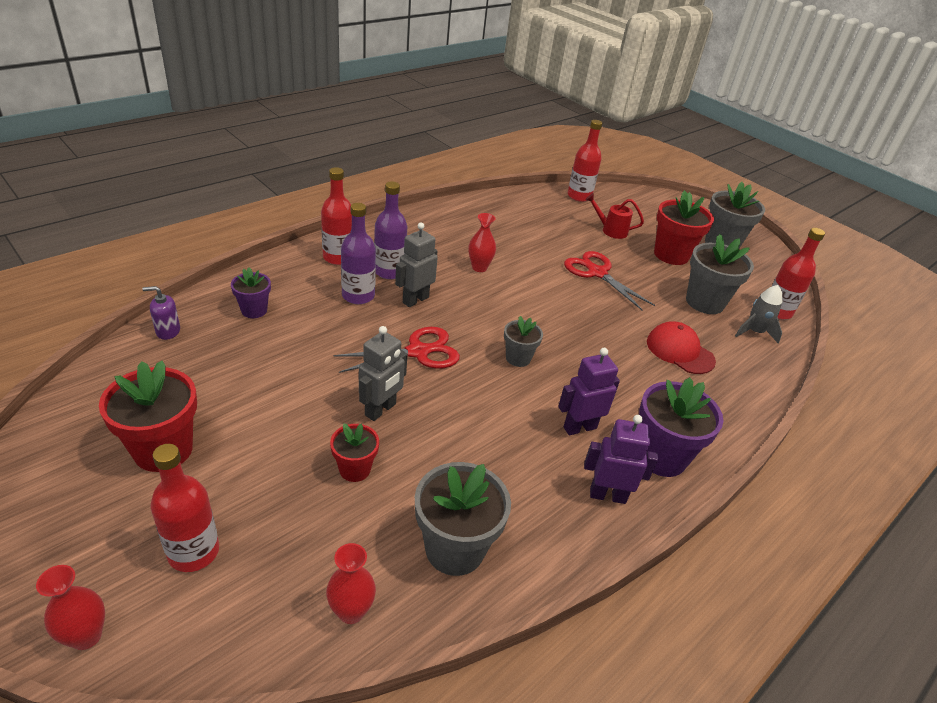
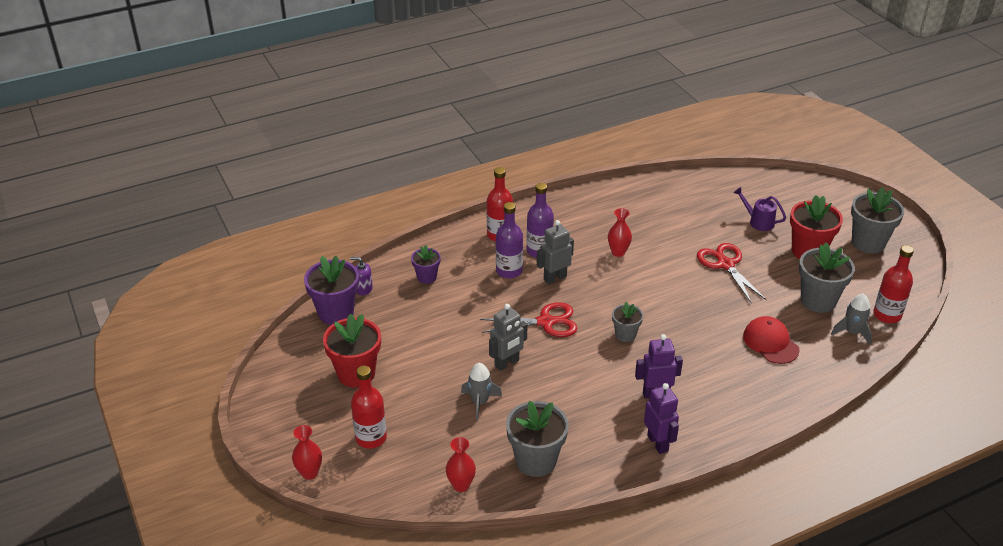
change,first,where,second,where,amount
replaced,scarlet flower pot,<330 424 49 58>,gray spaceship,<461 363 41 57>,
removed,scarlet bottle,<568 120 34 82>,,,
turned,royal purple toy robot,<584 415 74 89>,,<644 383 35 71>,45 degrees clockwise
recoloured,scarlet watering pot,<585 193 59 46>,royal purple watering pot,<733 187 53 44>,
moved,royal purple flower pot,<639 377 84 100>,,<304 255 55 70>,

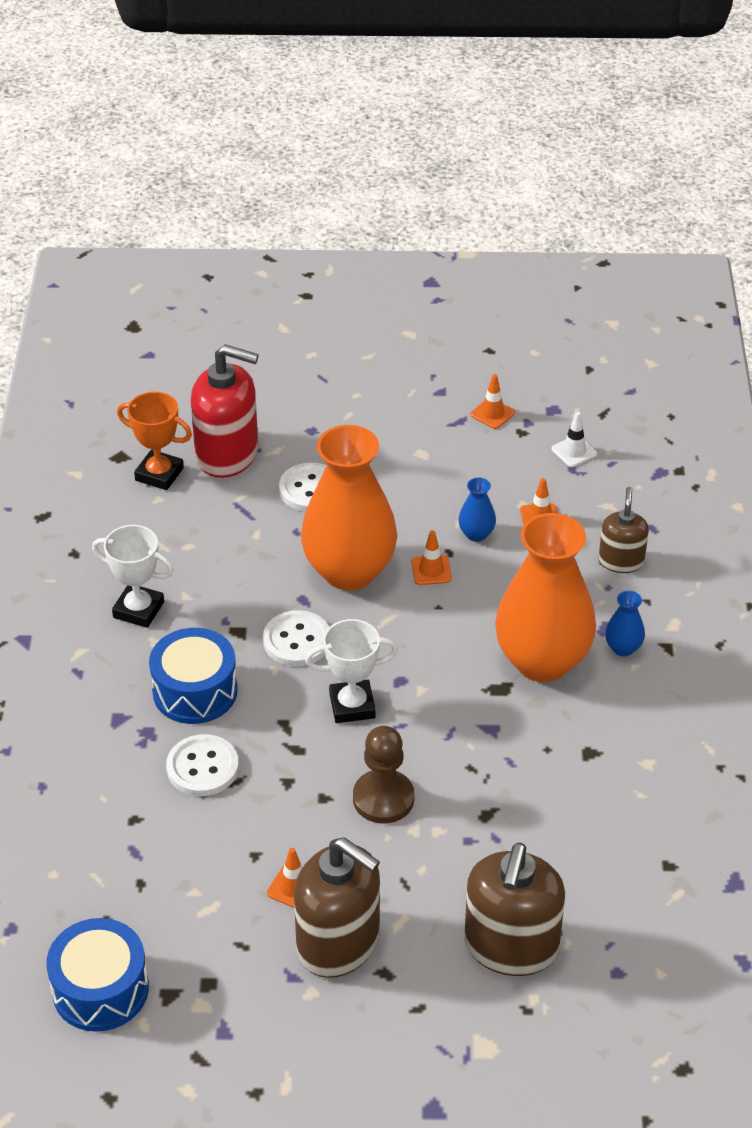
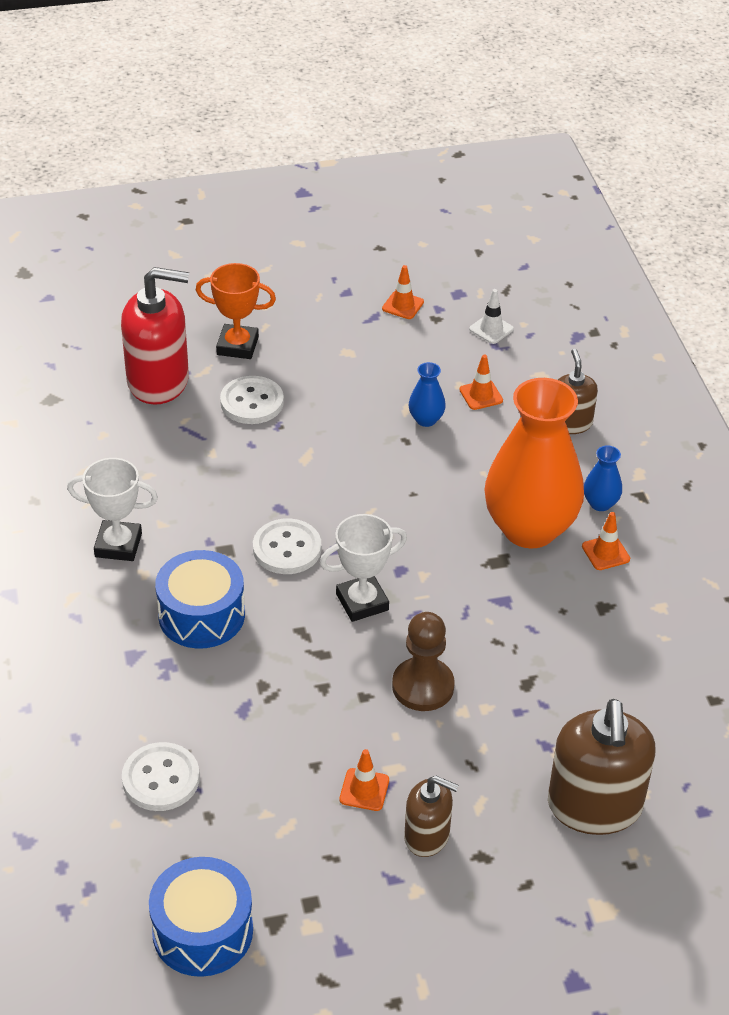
change,first,where,second,where,amount
moved,bright orange award cup,<117 392 75 98>,,<196 263 80 96>,
moved,pure white shirt button,<166 734 73 62>,,<122 742 78 69>,
resized,brown soap dispenser,<294 837 86 141>,,<404 776 55 81>,x0.57
removed,bright orange flower vase,<301 425 96 166>,,,
moved,bright orange road cone,<411 530 41 55>,,<582 512 48 58>,

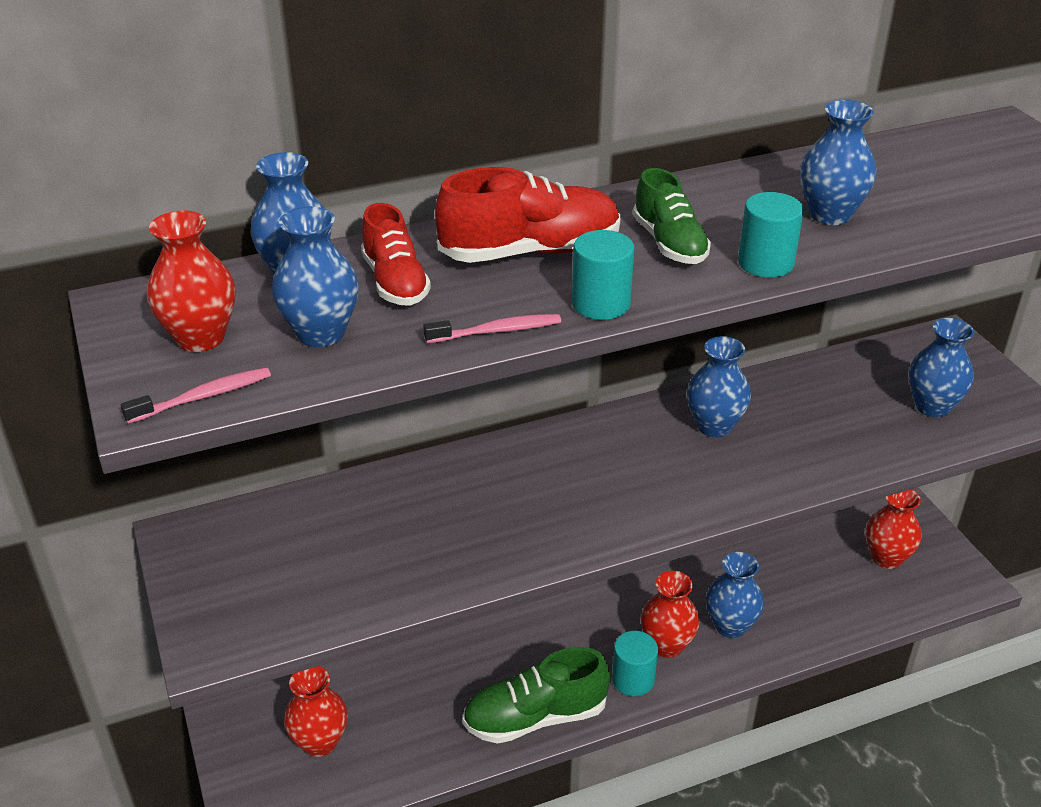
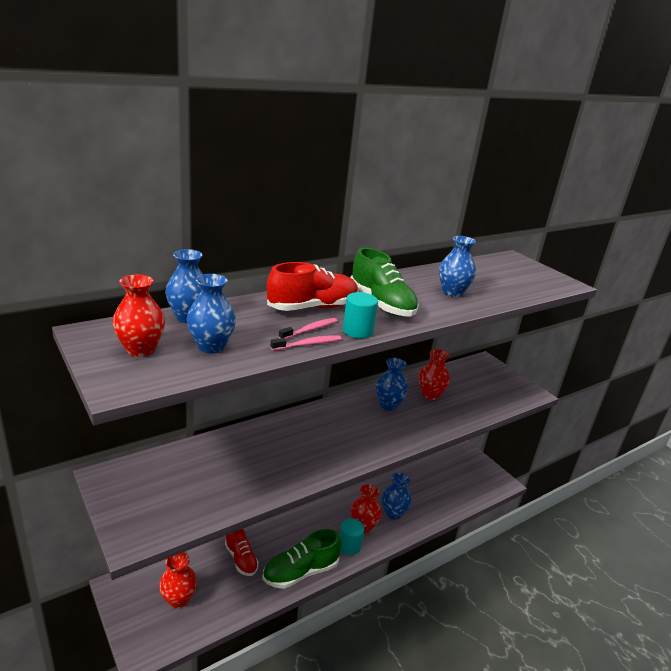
change,first,where,second,where,amount
moved,rosy toothbrush,<121 367 150 57>,,<279 318 58 21>,
moved,scarlet lace-up shoe,<361 203 70 103>,,<225 529 34 47>,
resized,leaf-green lace-up shoe,<633 168 78 96>,,<351 248 68 69>,x1.52
removed,aqua solid cylinder,<738 192 66 86>,,,
moved,scarlet flower vase,<866 489 55 80>,,<419 349 31 51>,
removed,royal blue flower vase,<909 318 65 99>,,,

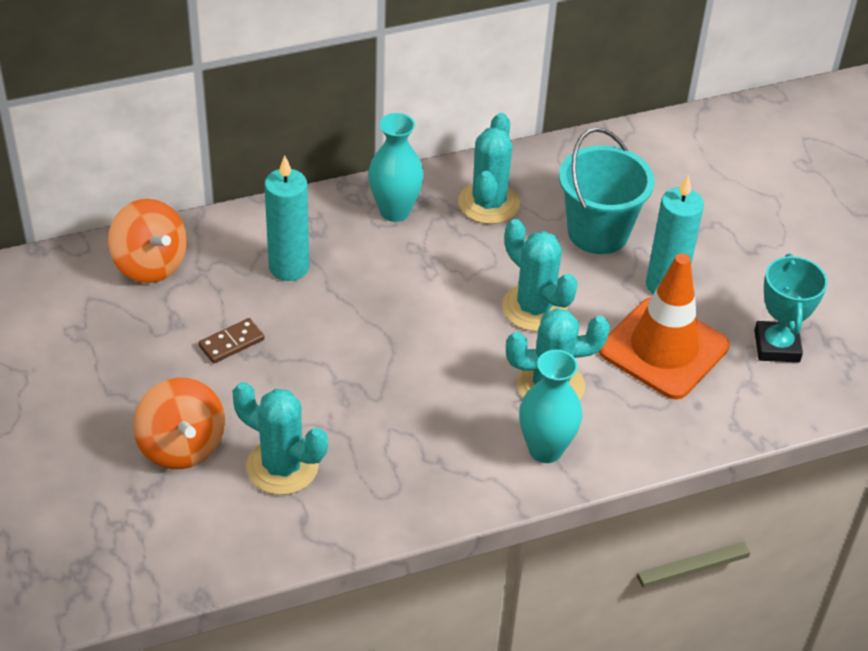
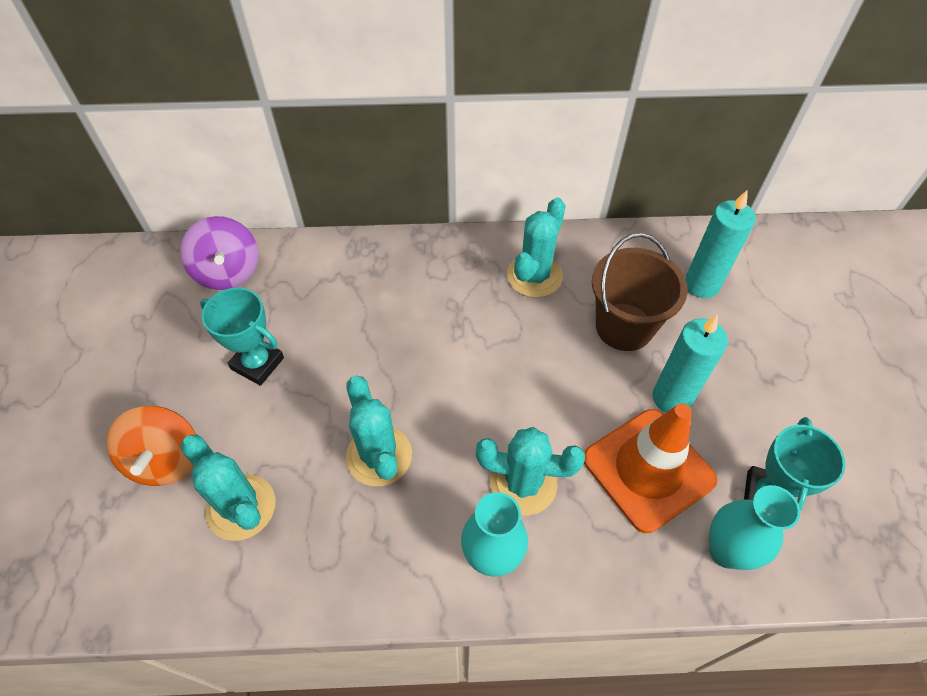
change,first,where,second,where,amount
recoloured,bright orange toy top,<108 199 79 84>,royal purple toy top,<180 216 78 74>,
replaced,brown domino tile,<199 318 66 45>,aqua award cup,<200 288 84 98>,
moved,aqua candle,<264 156 45 125>,,<685 189 71 109>,
moved,aqua flower vase,<368 113 56 109>,,<709 485 91 85>,
moved,aqua cactus,<502 219 76 112>,,<346 376 66 110>,
recoloured,aqua pail,<559 127 96 127>,brown pail,<592 233 96 118>,

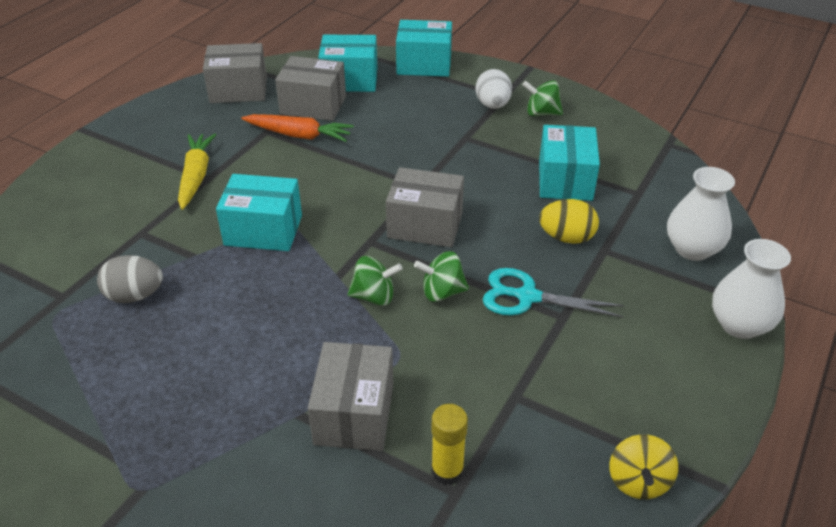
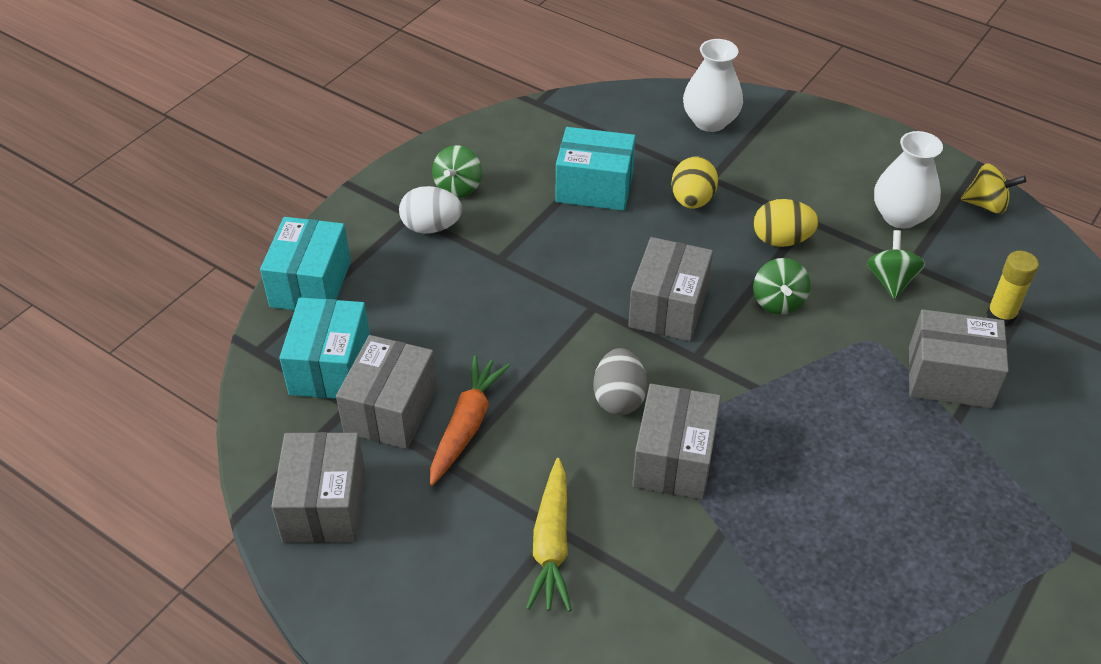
change,first,where,second,where,amount
moved,gray toy egg,<97 255 66 48>,,<593 348 54 67>,
turned,bright yellow root vegetable,<178 134 38 76>,,<526 458 46 153>,90 degrees counterclockwise
recoloured,aqua package,<216 174 86 77>,gray package,<632 384 89 116>,
moved,leaf-green toy top,<347 256 56 50>,,<867 230 58 69>,
replaced,aqua shears,<483 268 142 50>,bright yellow toy egg,<754 199 65 48>,
moved,pure white flower vase,<712 239 79 100>,,<874 131 69 98>,

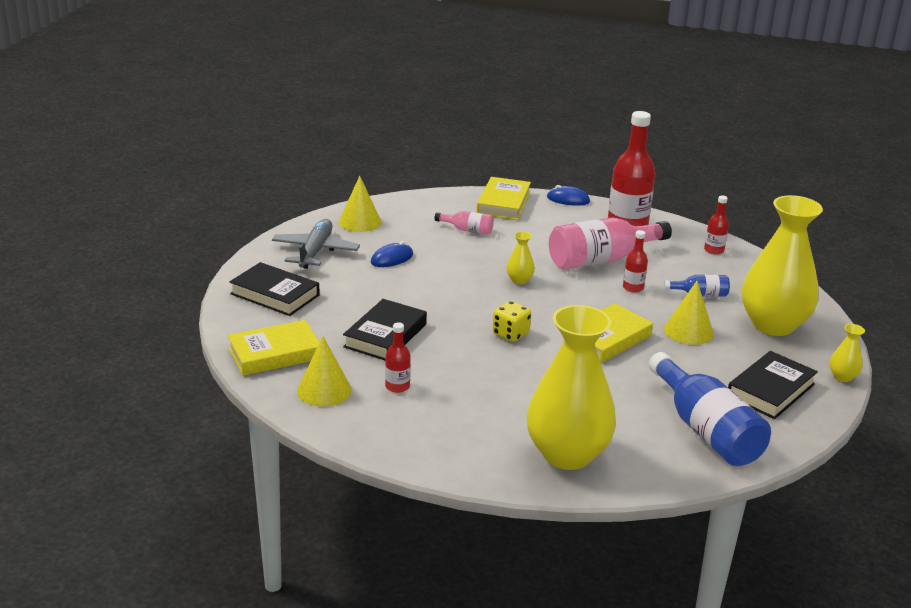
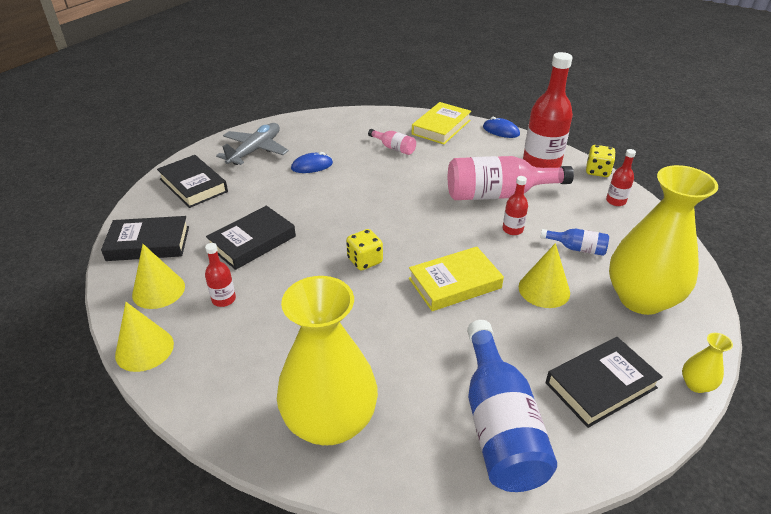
change,first,where,second,where,amount
recoloured,bright yellow hardcover,<228 320 92 56>,black hardcover,<101 216 88 45>,
moved,bright yellow cone shape,<339 176 42 56>,,<115 302 59 70>,
removed,bright yellow flower vase,<507 232 28 52>,,,
added,,,bright yellow game die,<586 145 30 32>,

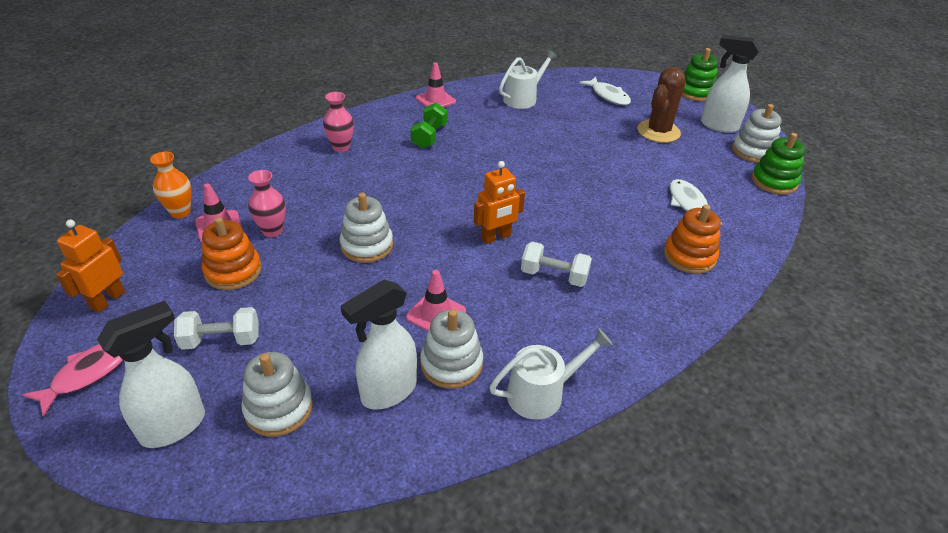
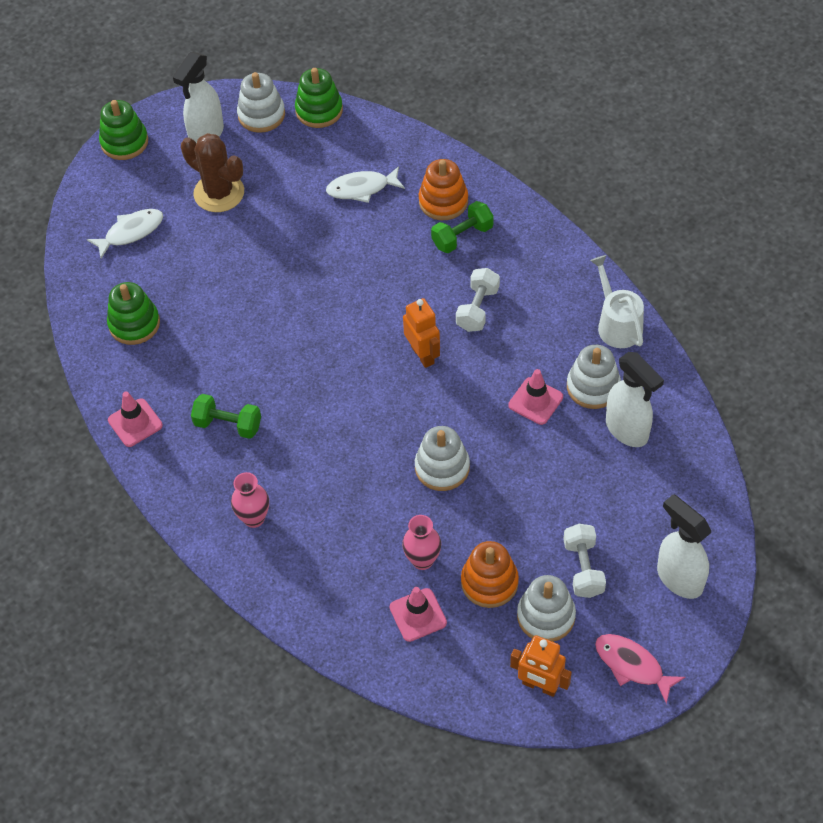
change,first,where,second,where,amount
removed,bright orange flower vase,<150 152 41 66>,,,
moved,pure white ring stacker,<242 352 71 85>,,<517 575 59 67>,
replaced,pure white watering pot,<499 50 59 59>,leaf-green ring stacker,<107 282 53 63>,
added,,,leaf-green dumbbell,<431 201 63 52>,

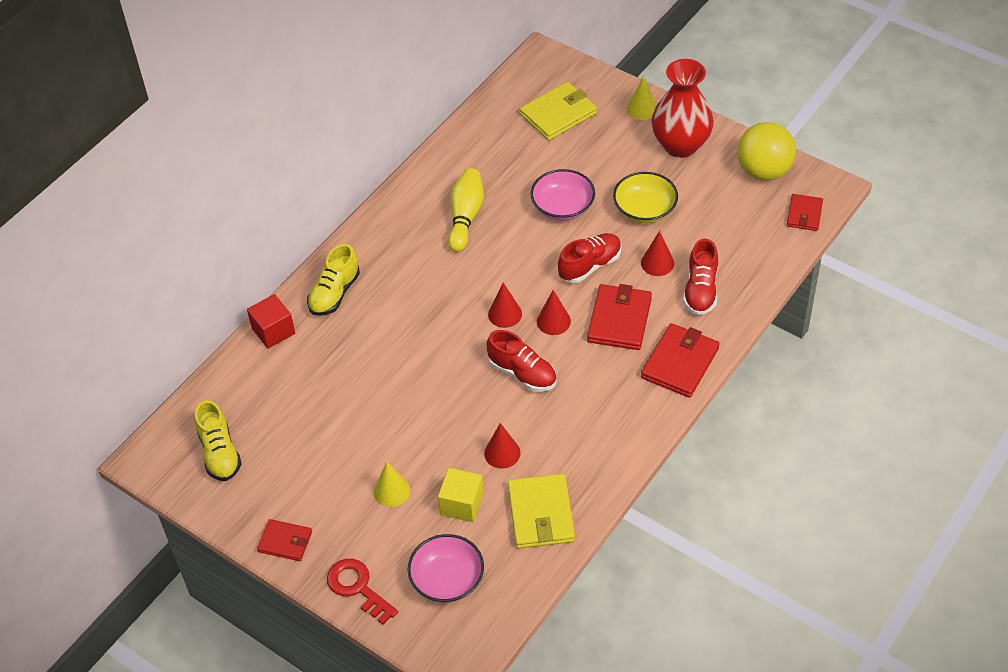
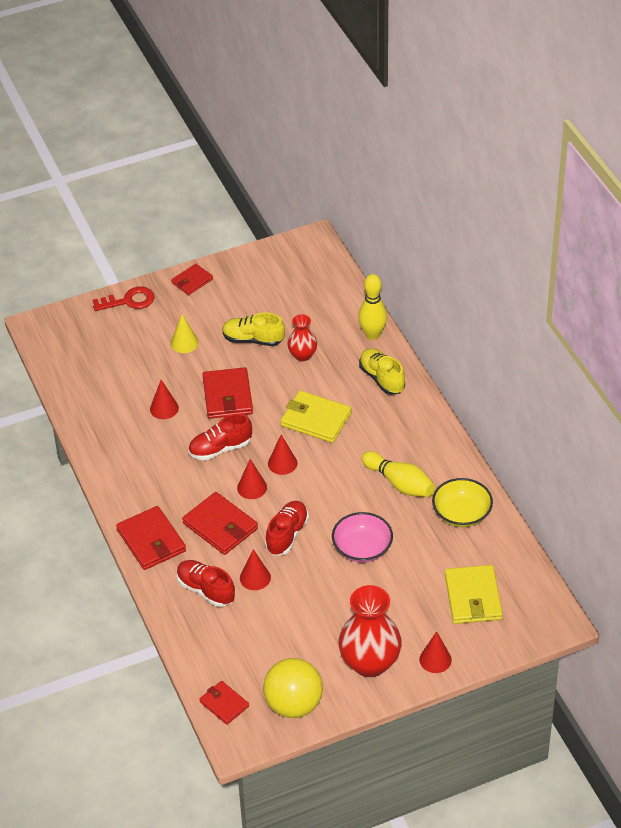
change,first,where,second,where,amount
moved,bright yellow lace-up shoe,<195 400 47 81>,,<222 312 63 34>,
replaced,scarlet solid cube,<247 294 48 55>,bright yellow bowling pin,<358 274 29 66>,
removed,rosy bowl,<408 534 76 69>,,,
removed,bright yellow solid cube,<438 468 46 54>,,,
moved,bright yellow card wallet,<508 474 67 74>,,<280 390 72 53>,
turned,scarlet lace-up shoe,<558 233 63 50>,,<265 501 44 54>,150 degrees counterclockwise
moved,bright yellow bowl,<613 172 65 51>,,<432 478 61 49>,
recoloured,bright yellow cone shape,<627 76 29 44>,scarlet cone shape,<419 631 33 42>,
added,,,scarlet card wallet,<202 367 51 52>,
added,,,scarlet flower vase,<287 314 30 47>,

